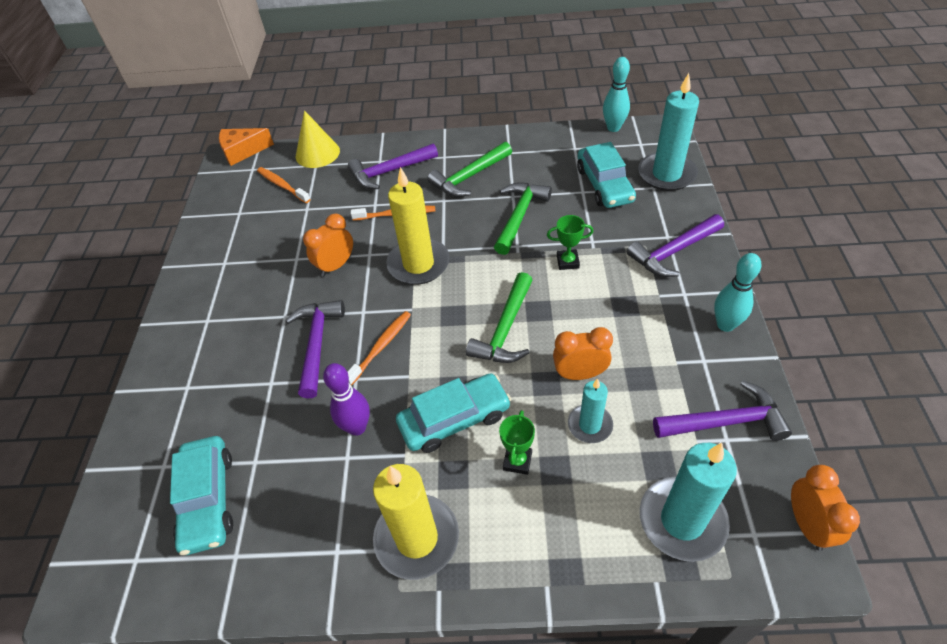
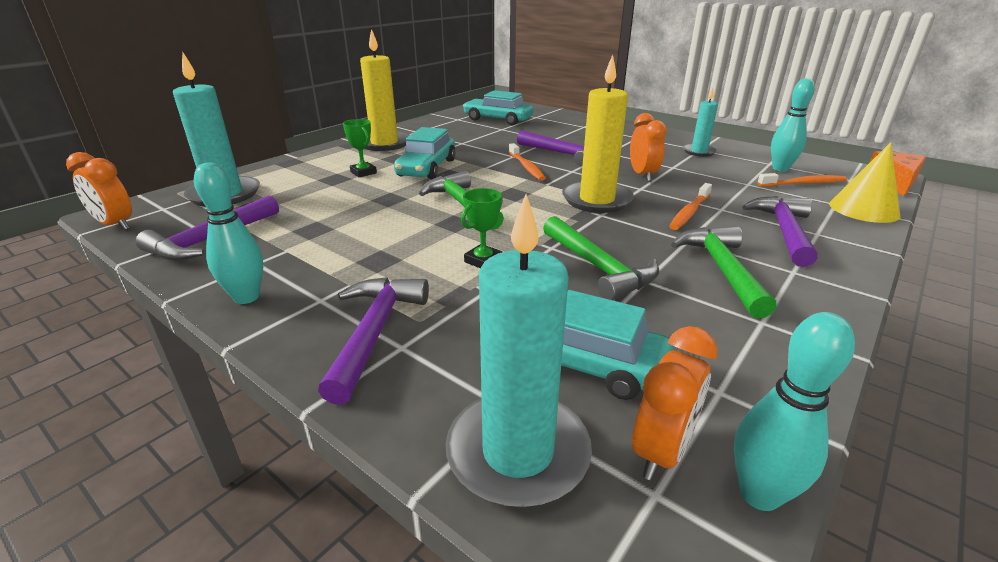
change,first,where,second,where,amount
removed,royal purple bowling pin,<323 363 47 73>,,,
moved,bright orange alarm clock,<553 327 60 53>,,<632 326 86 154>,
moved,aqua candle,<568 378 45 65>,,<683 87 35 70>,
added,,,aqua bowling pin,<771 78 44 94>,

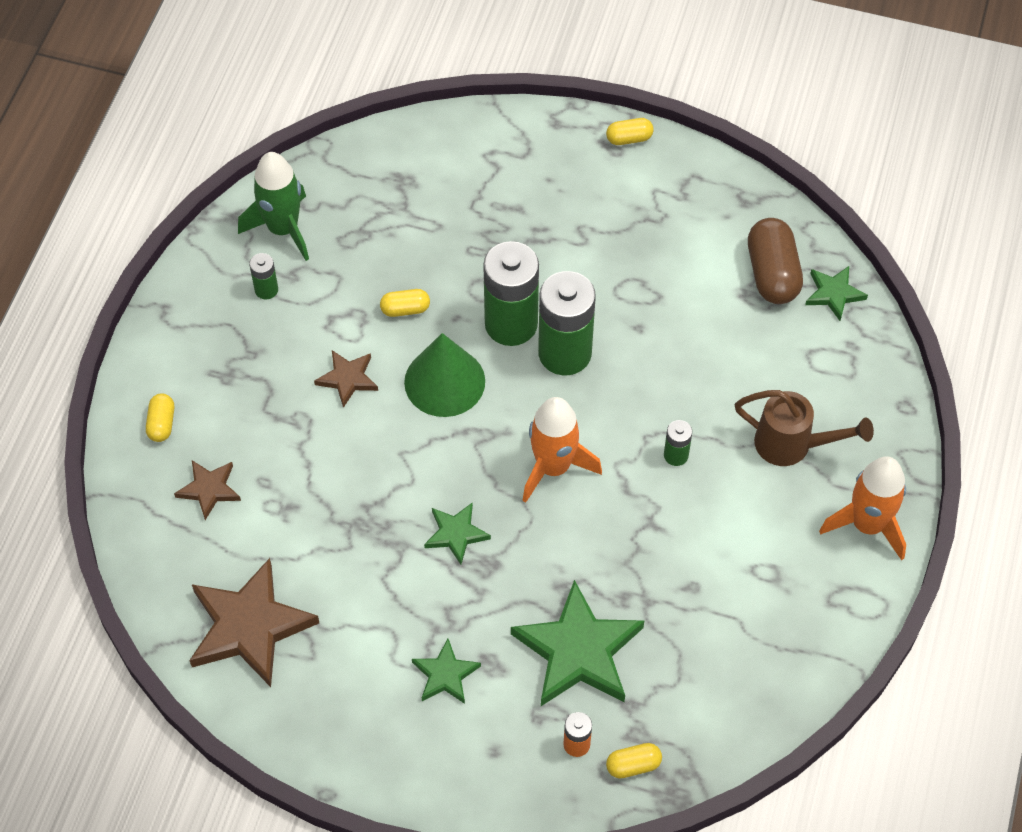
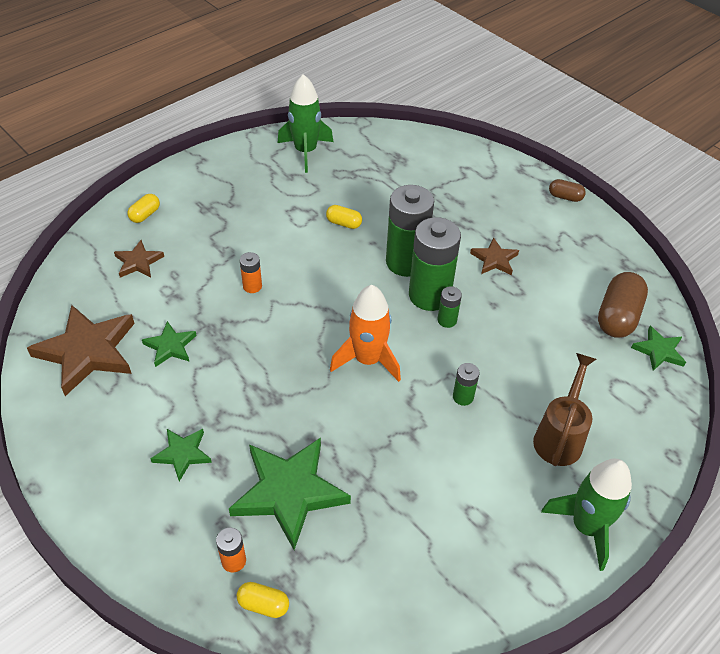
change,first,where,second,where,amount
moved,leaf-green AA battery,<249 253 29 46>,,<438 286 24 42>,
moved,brown star,<314 350 64 58>,,<470 238 49 37>,
removed,leaf-green cone shape,<404 333 81 84>,,,
moved,leaf-green star,<424 502 67 63>,,<142 321 55 46>,
recoloured,bright yellow capsule,<606 118 48 27>,brown capsule,<549 179 37 23>,
turned,brown watering pot,<735 390 139 76>,,<533 353 64 113>,120 degrees counterclockwise
recoloured,bright orange spaceship,<819 456 87 105>,leaf-green spaceship,<541 459 91 112>,
added,,,bright orange AA battery,<240 252 22 41>,

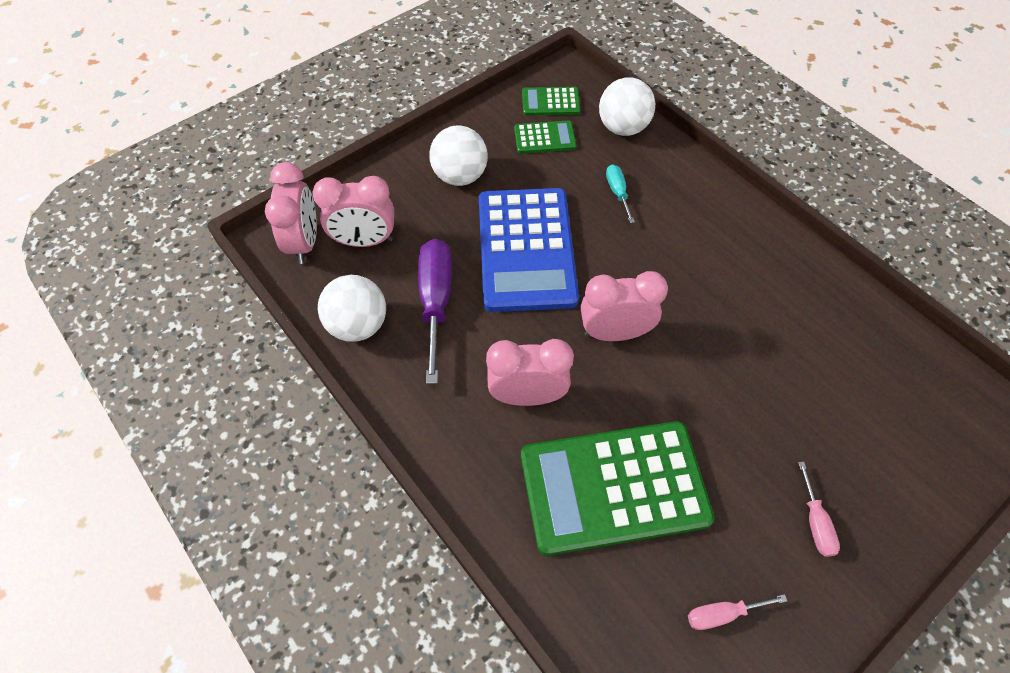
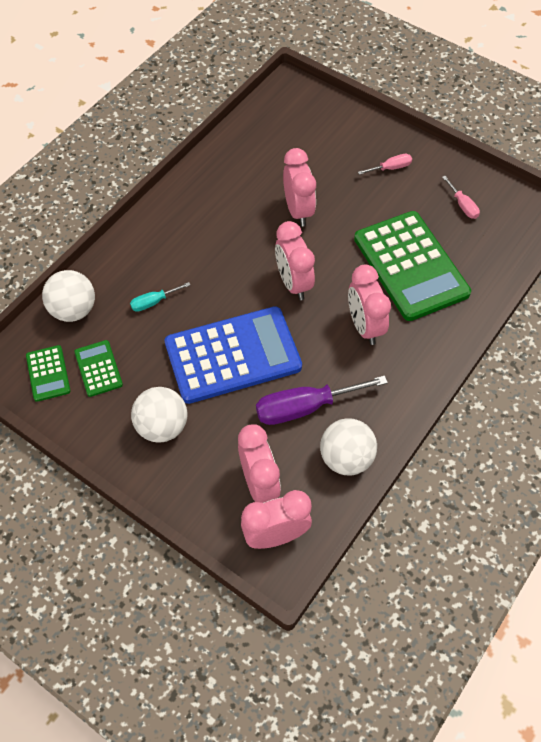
change,first,where,second,where,amount
added,,,rosy alarm clock,<283 148 33 79>,

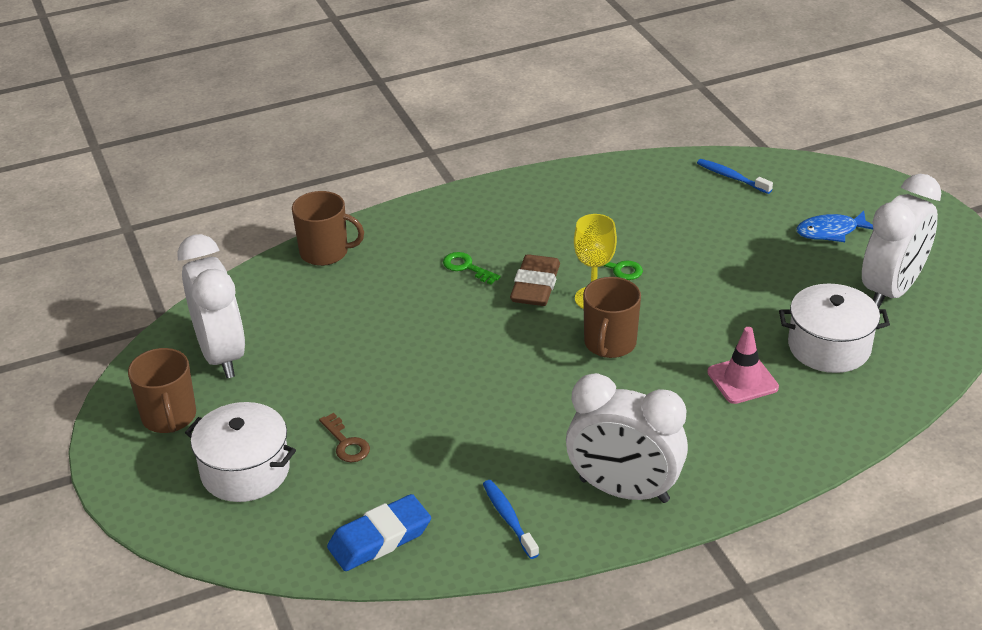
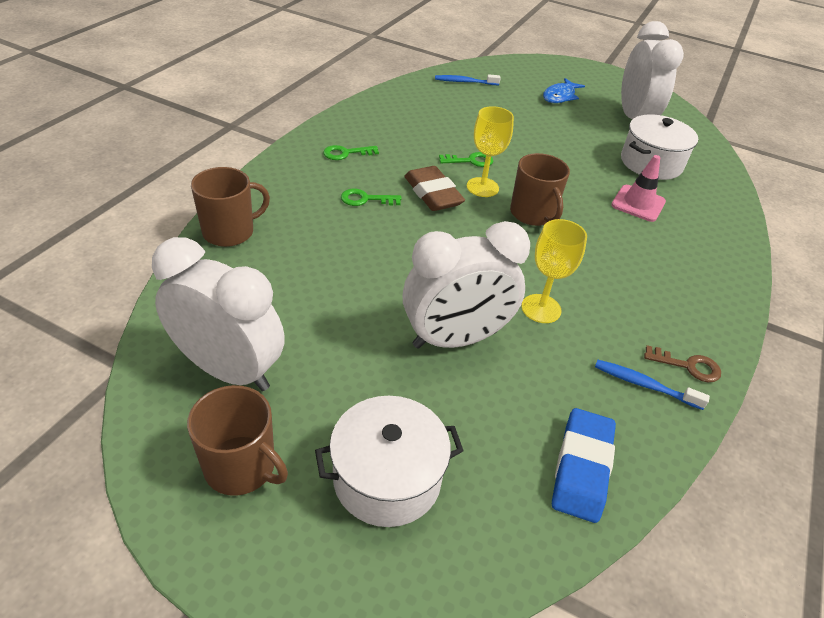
change,first,where,second,where,amount
moved,brown key,<319 413 51 49>,,<644 345 77 37>,
moved,pure white alarm clock,<566 373 122 130>,,<403 221 127 127>,
added,,,leaf-green key,<323 145 56 15>,
added,,,bright yellow wine glass,<521 219 66 104>,

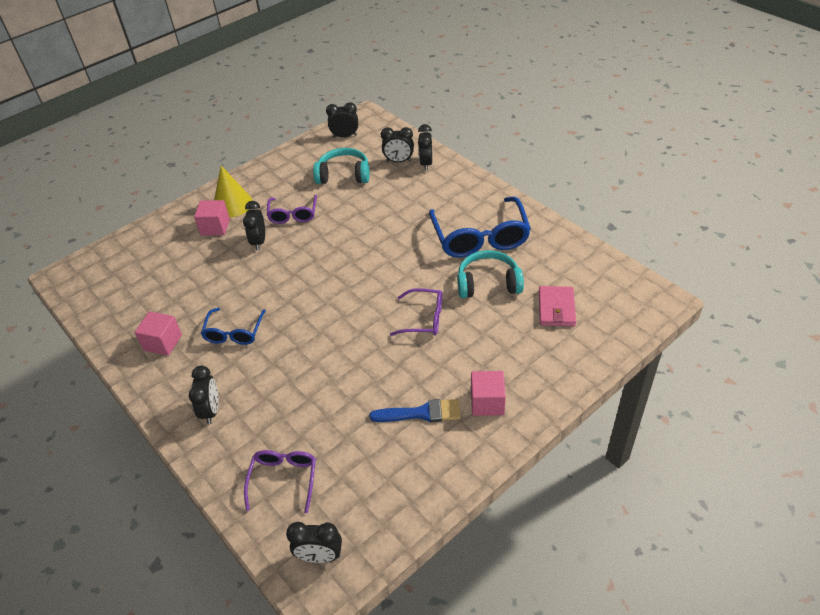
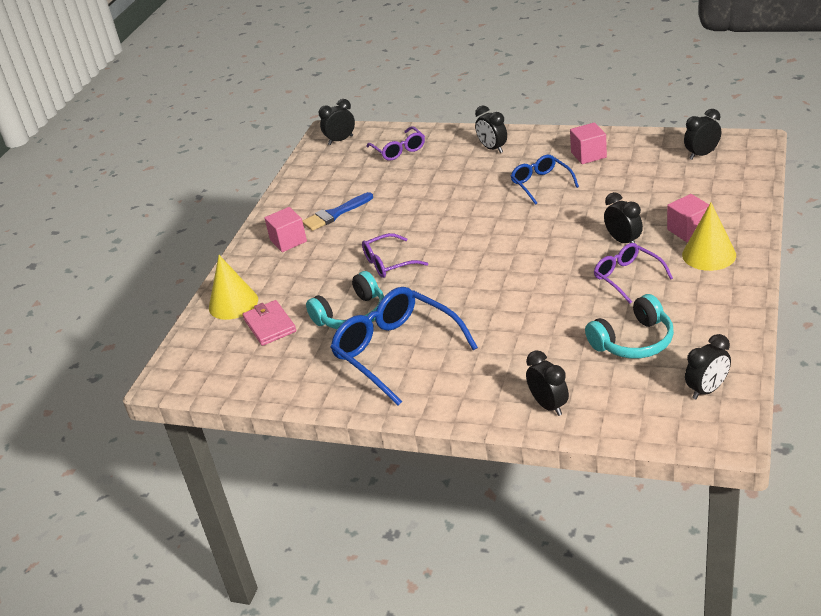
change,first,where,second,where,amount
moved,black alarm clock,<381 127 33 35>,,<684 109 37 51>,
added,,,bright yellow cone shape,<209 255 49 65>,

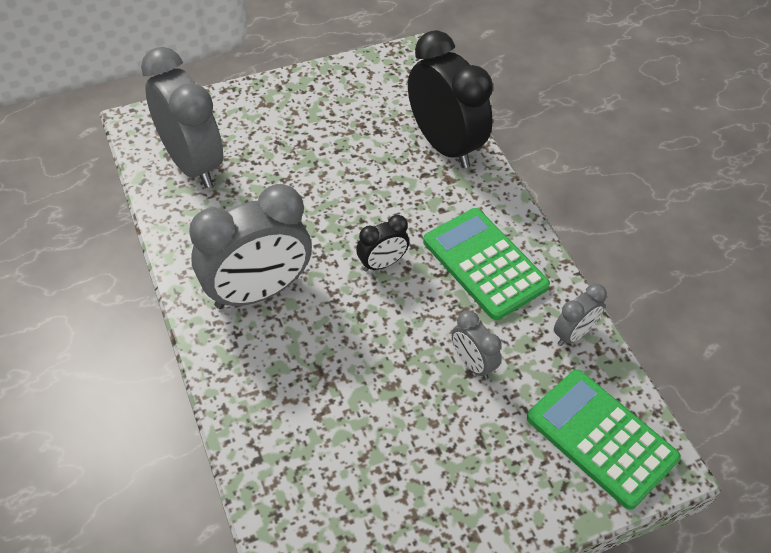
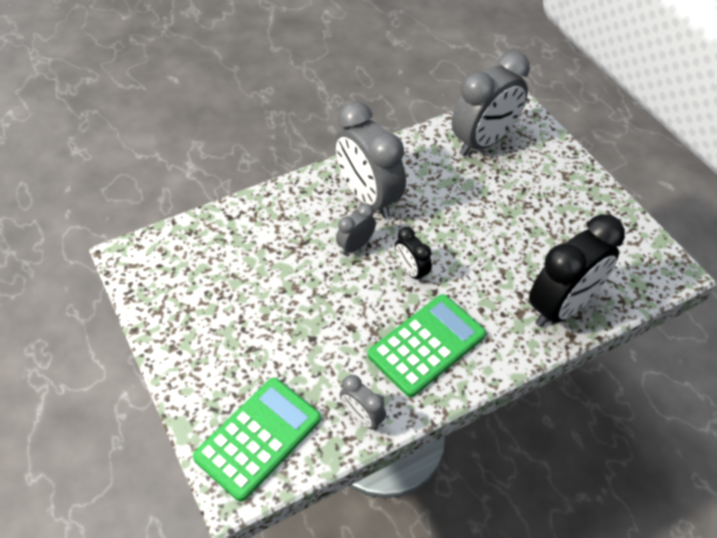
change,first,where,second,where,amount
moved,gray alarm clock,<452 310 50 69>,,<336 204 40 51>,

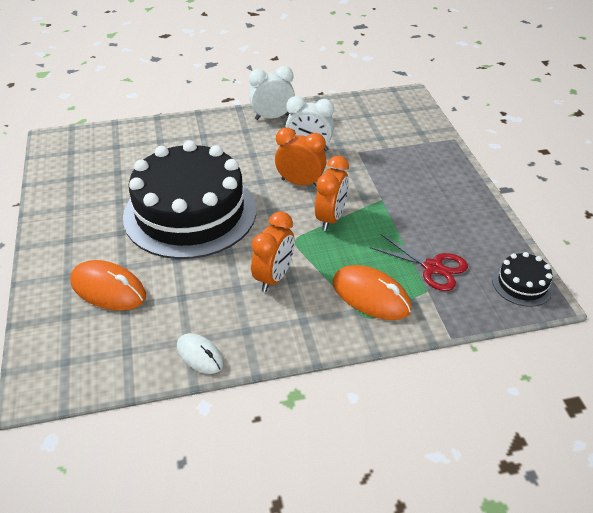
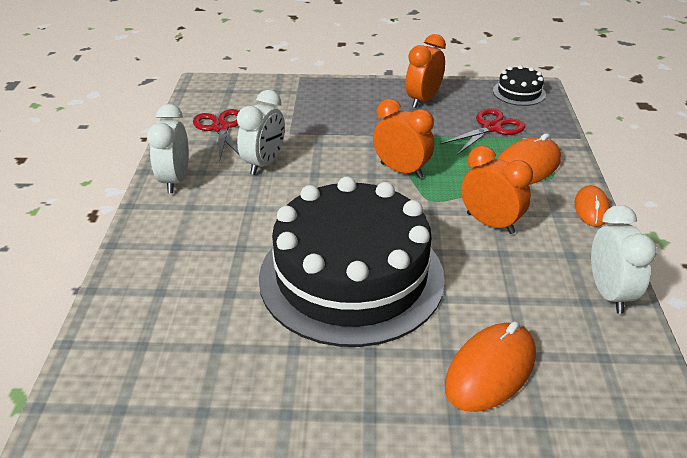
change,first,where,second,where,amount
replaced,pure white mouse,<177 333 47 41>,pure white alarm clock,<591 205 66 109>,
moved,bright orange alarm clock,<275 128 51 58>,,<405 34 41 74>,
added,,,scarlet shears,<193 109 47 51>,
added,,,bright orange mouse,<574 185 36 42>,

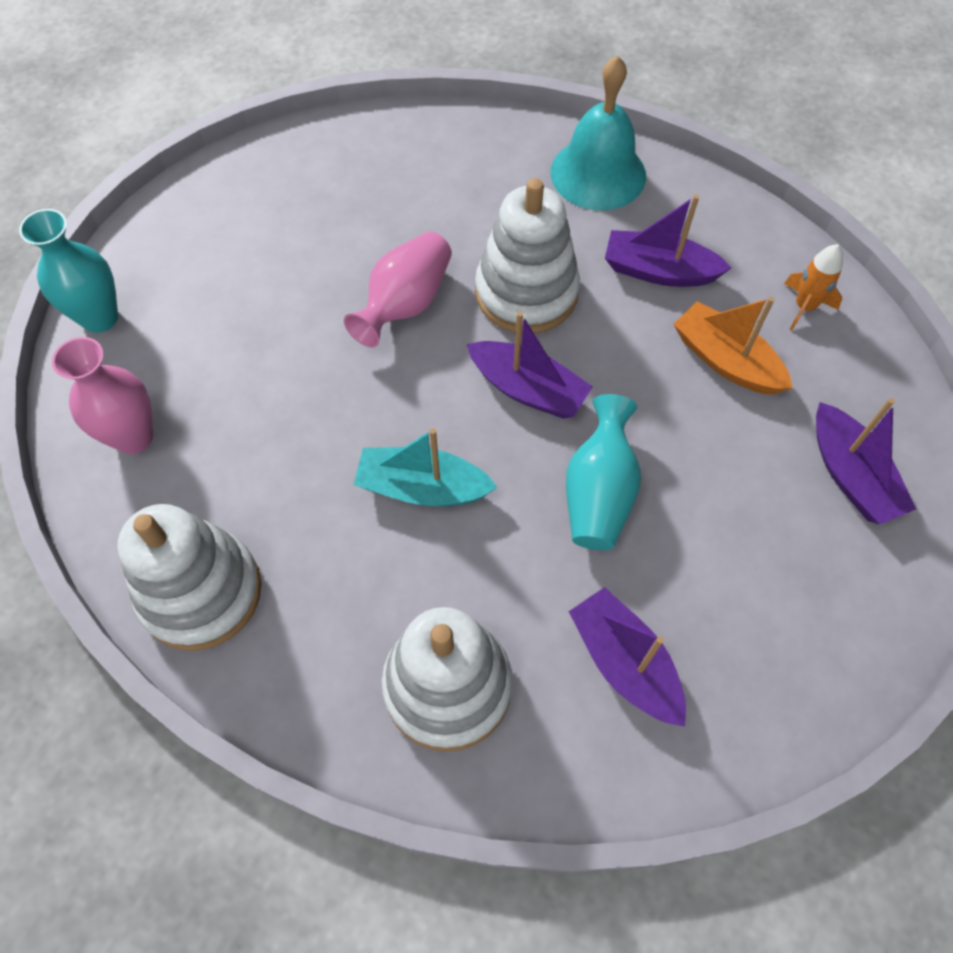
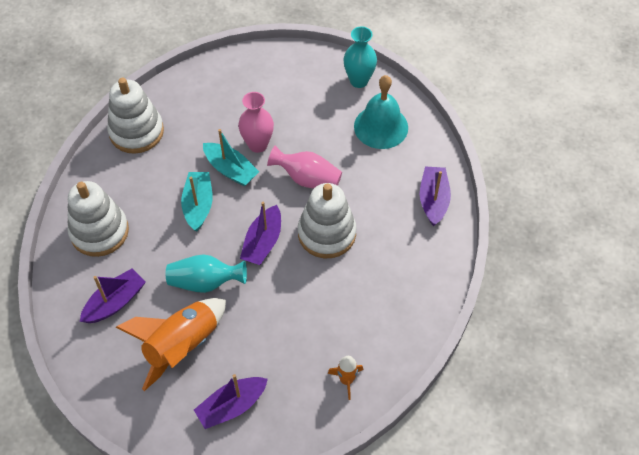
change,first,where,second,where,amount
moved,aqua flower vase,<19 209 99 124>,,<343 26 34 62>,
moved,rosy flower vase,<52 337 101 117>,,<238 92 36 61>,
moved,aqua bell,<551 55 95 156>,,<354 75 54 74>,
moved,royal purple toy boat,<605 194 126 93>,,<420 166 31 60>,
removed,bright orange toy boat,<674 297 119 98>,,,
added,,,bright orange spaceship,<116 298 110 93>,
added,,,aqua toy boat,<203 129 56 58>,

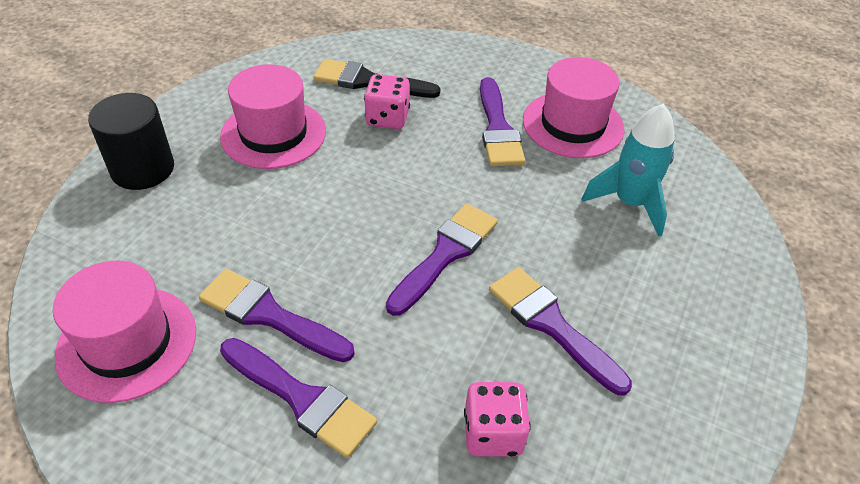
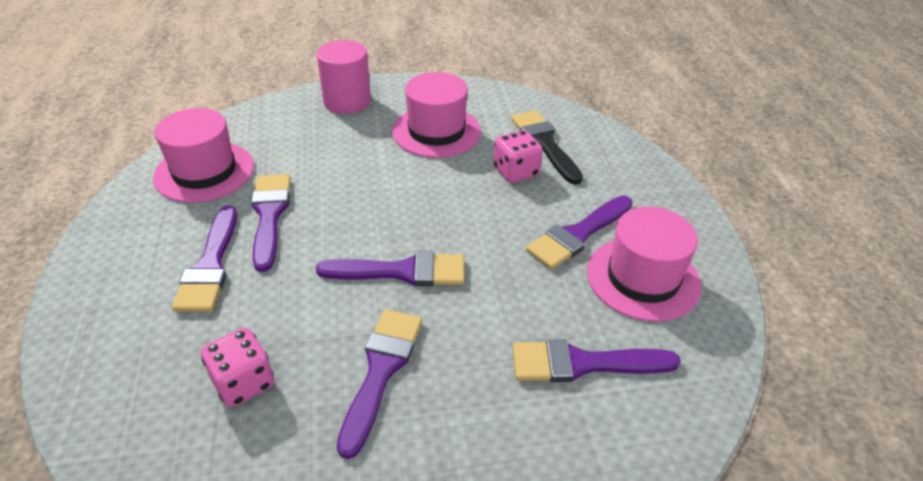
change,first,where,second,where,amount
recoloured,black solid cylinder,<88 93 86 97>,rosy solid cylinder,<317 40 54 74>,
replaced,aqua spaceship,<582 103 93 134>,royal purple brush,<512 340 169 42>,

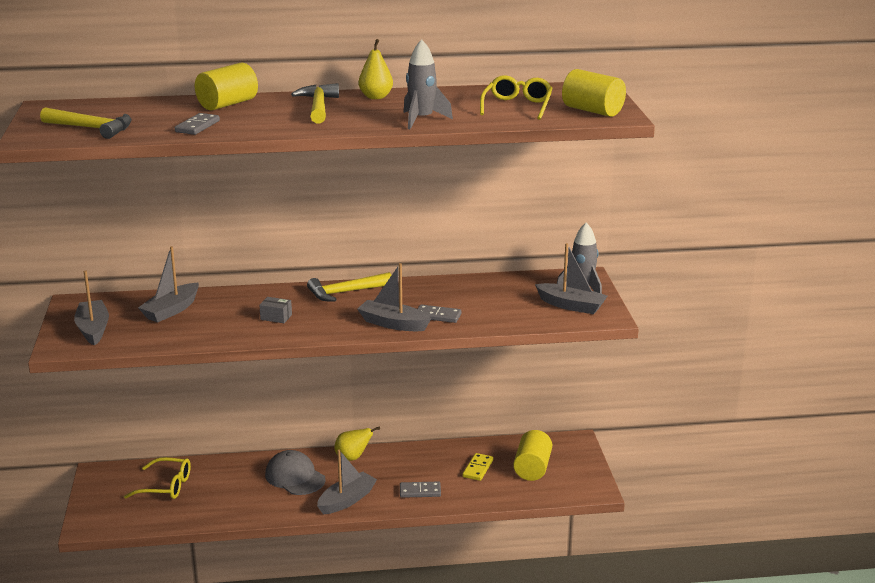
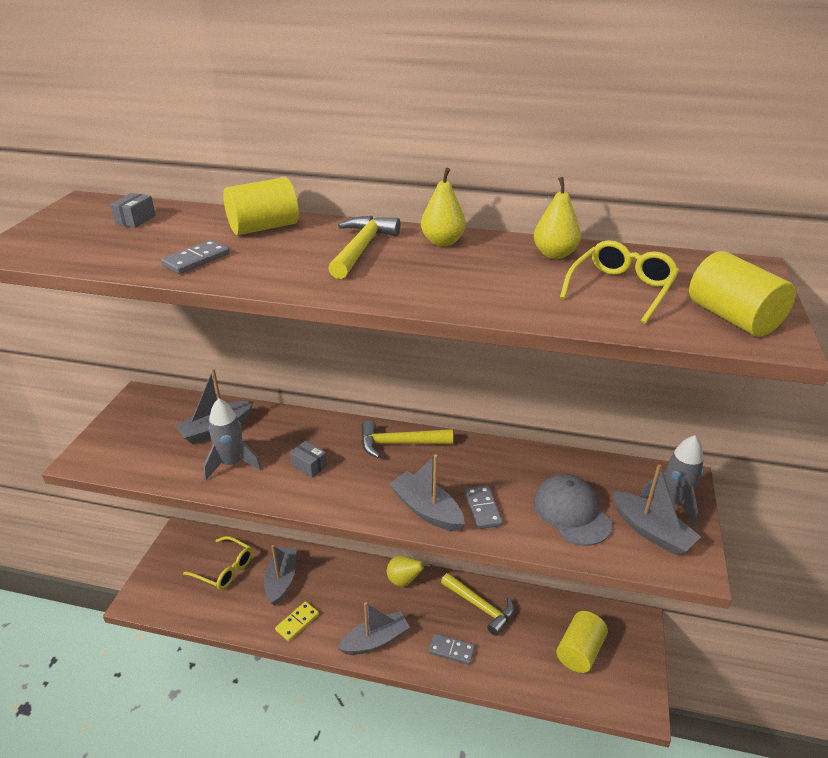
change,first,where,second,where,amount
moved,bright yellow carpenter's hammer,<40 107 92 32>,,<441 573 73 63>,
moved,gray toy boat,<74 270 35 76>,,<264 545 33 61>,
moved,gray cap,<265 450 61 45>,,<534 474 78 72>,
moved,gray spaceship,<403 39 50 90>,,<203 398 59 82>,
turned,gray domino tile,<418 305 43 18>,,<465 485 38 44>,45 degrees clockwise
moved,bright yellow domino tile,<463 453 30 28>,,<275 601 44 40>,
added,,,gray package,<110 193 46 35>,
added,,,bright yellow toy pear,<534 177 47 82>,

